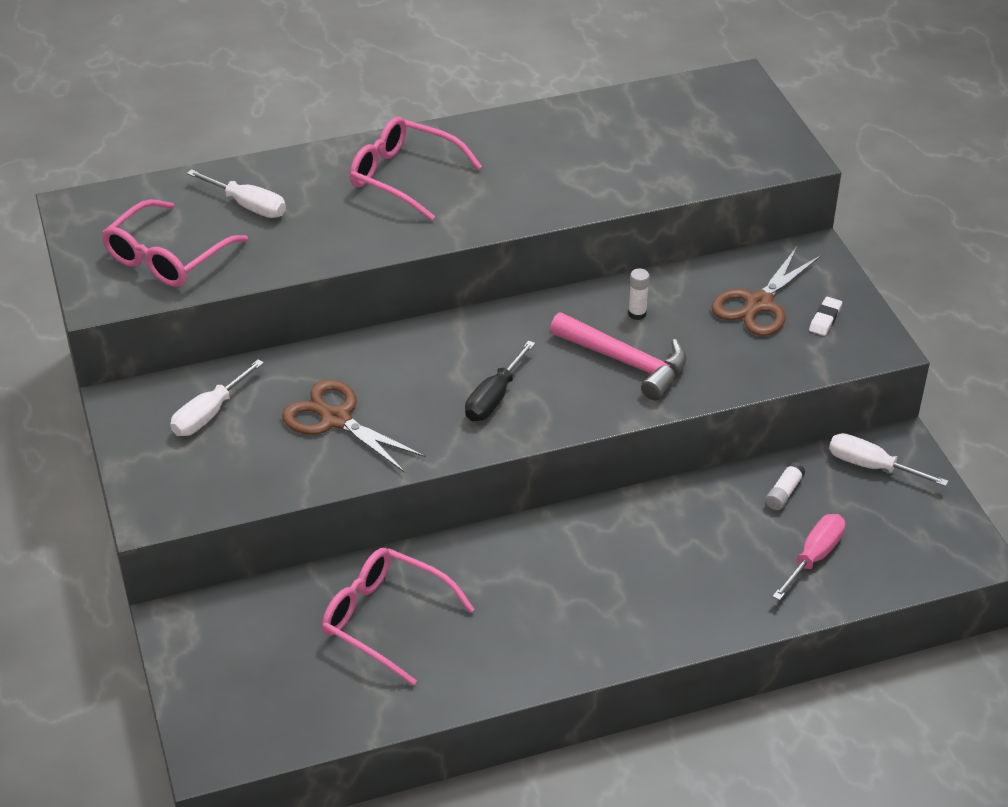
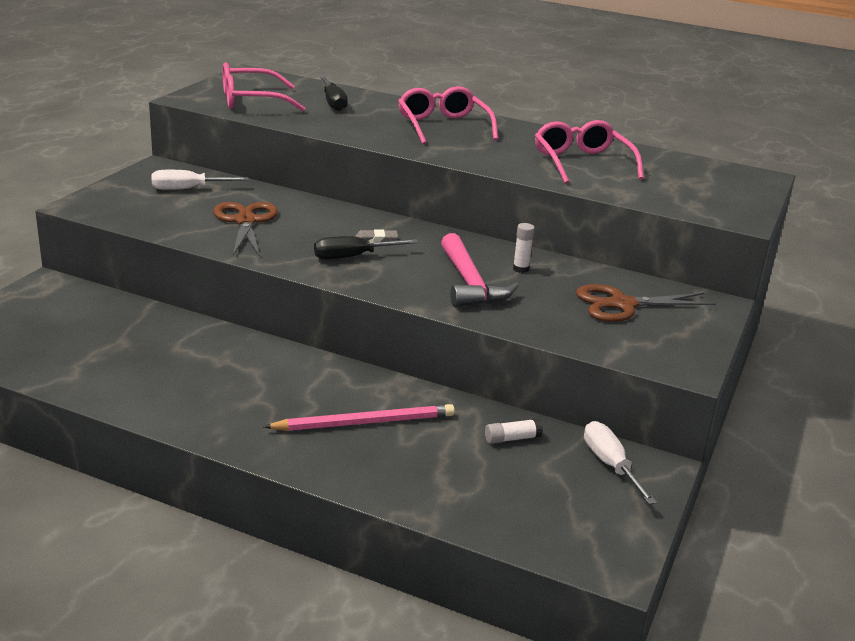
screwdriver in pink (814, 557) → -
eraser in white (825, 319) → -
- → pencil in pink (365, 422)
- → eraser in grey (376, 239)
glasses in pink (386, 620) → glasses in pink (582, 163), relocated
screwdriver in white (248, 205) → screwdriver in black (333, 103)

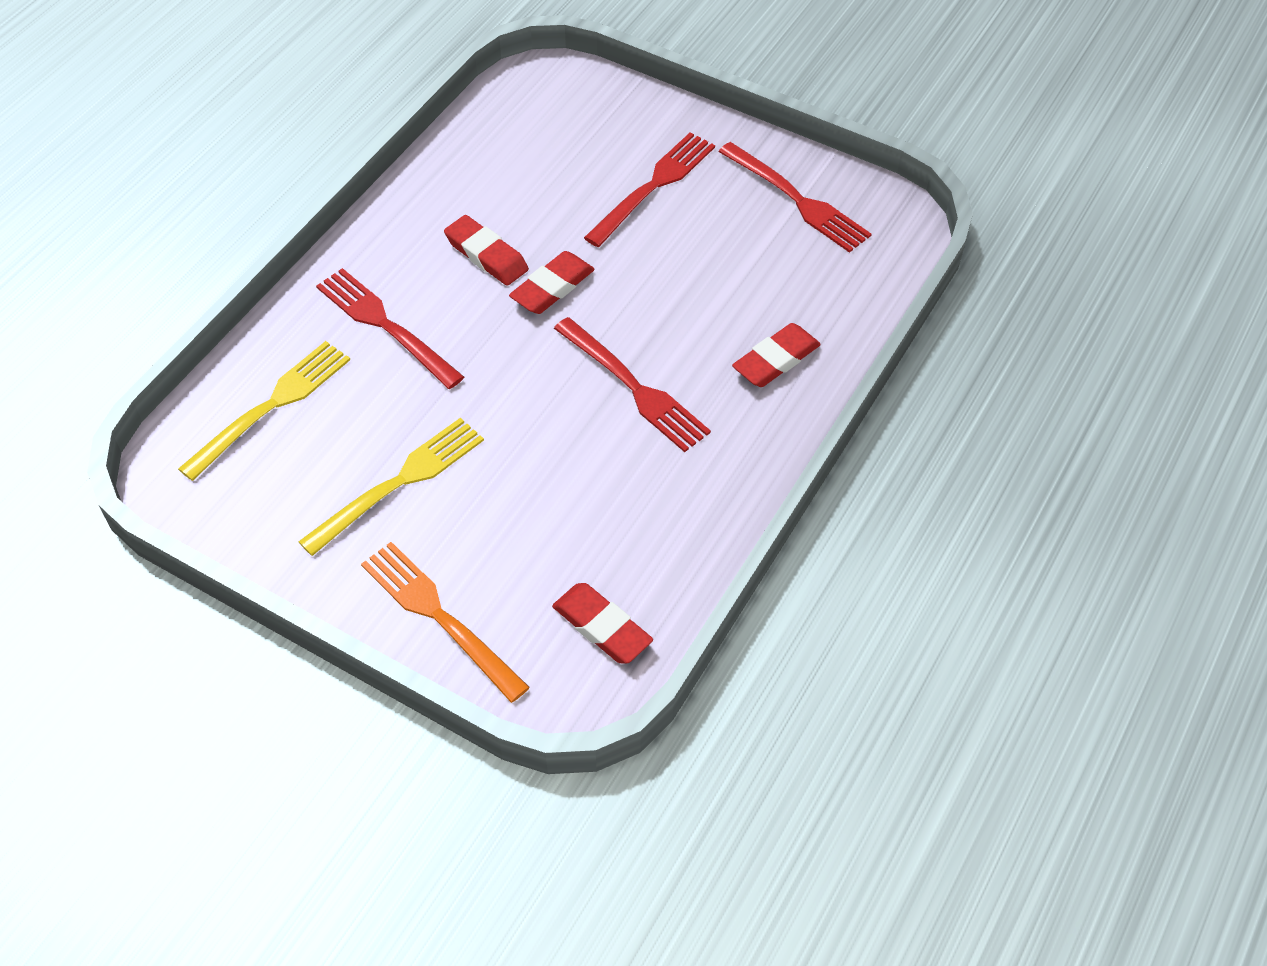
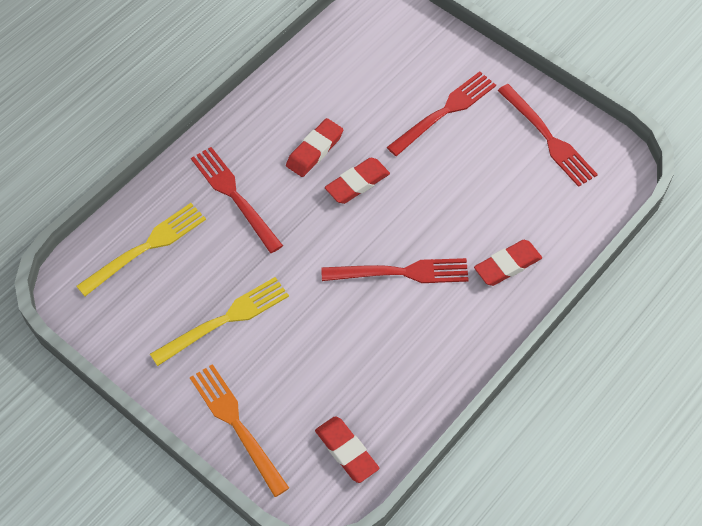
eraser in red (486, 255) → eraser in red (315, 150), 75 degrees clockwise
fork in red (635, 388) → fork in red (402, 272), 60 degrees counterclockwise

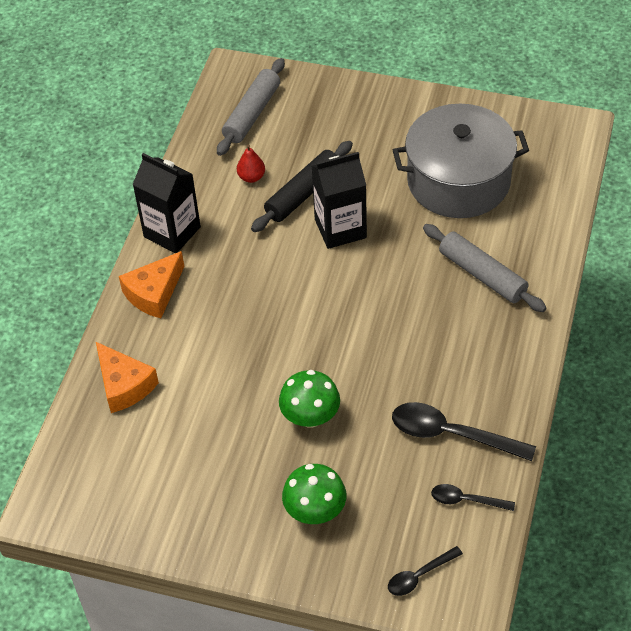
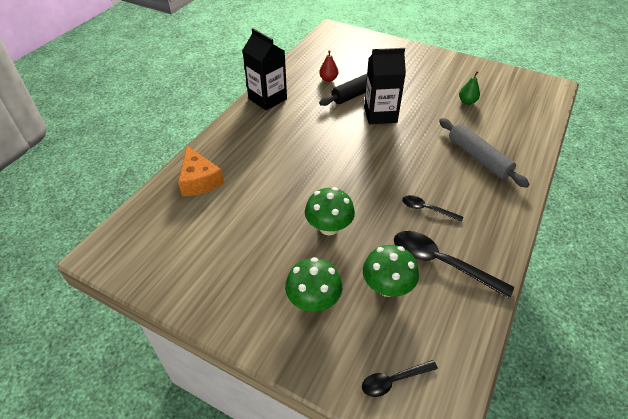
cheese in orange (154, 293) → -
rolling pin in grey (252, 114) → -
- → mushroom in green (387, 287)
spoon in black (466, 500) → spoon in black (427, 209), relocated
pot in grey (458, 181) → pear in green (467, 102)

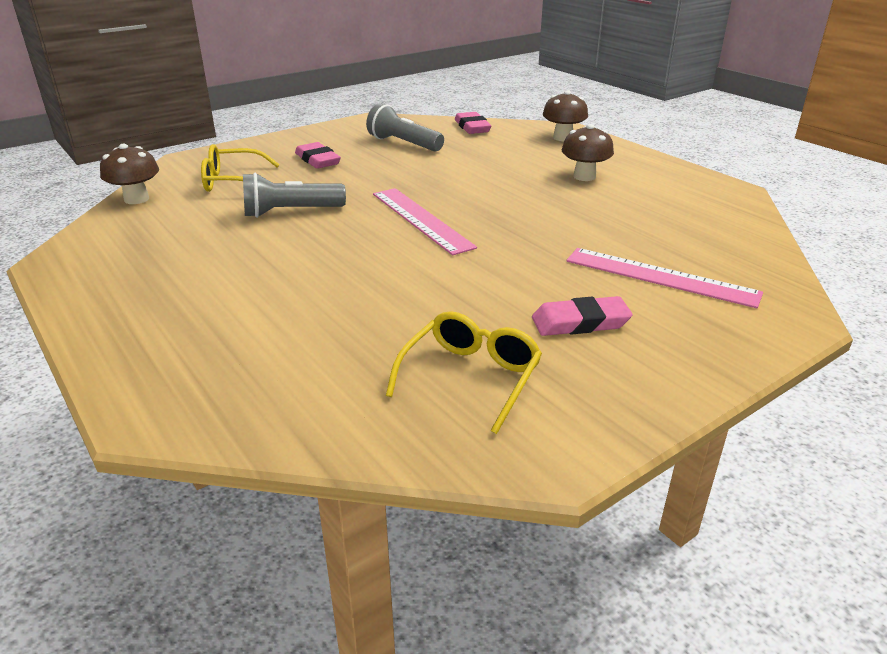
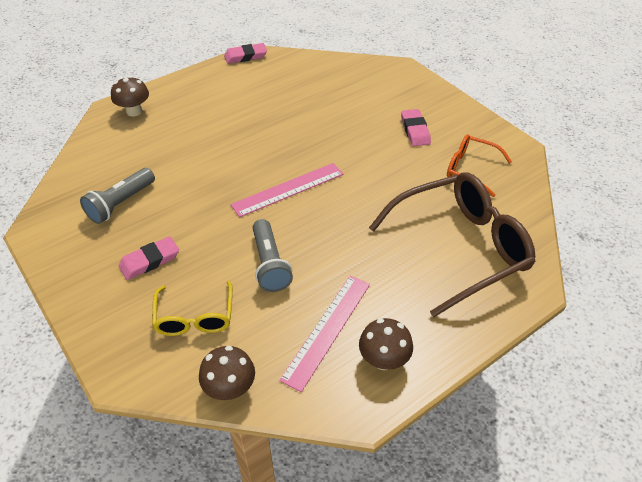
- → glasses in brown (460, 247)
eraser in pink (472, 127) → eraser in pink (245, 56), relocated
mushroom in brown (584, 177) → mushroom in brown (383, 360), relocated
ruler in pink (660, 277) → ruler in pink (327, 330), relocated
glasses in yellow (471, 377) → glasses in orange (470, 169)

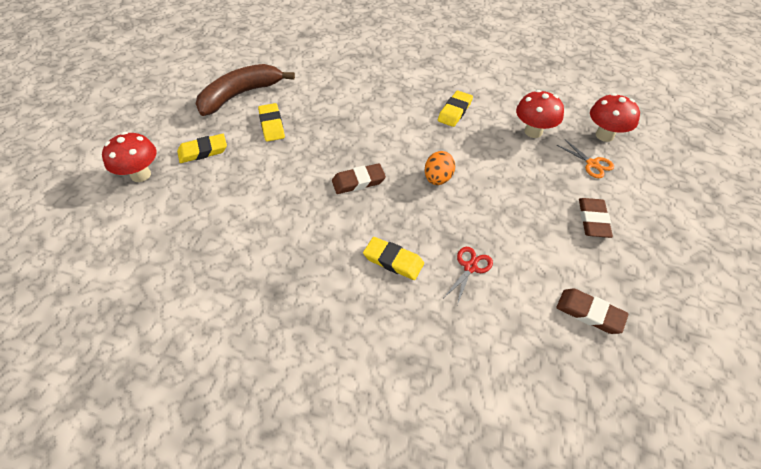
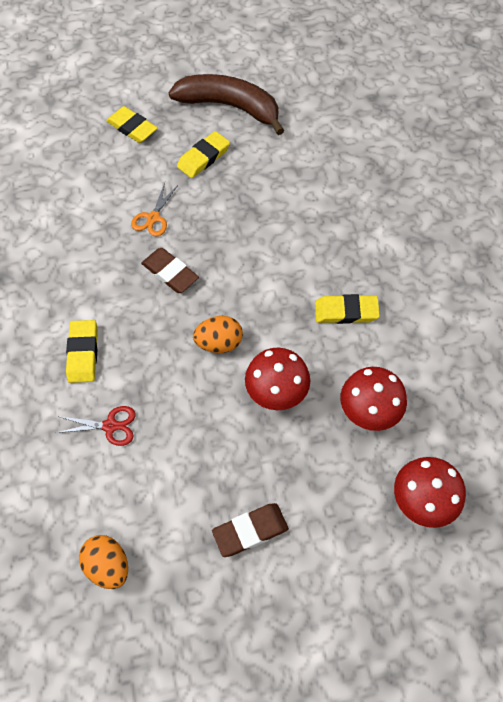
mushroom in red (141, 175) → mushroom in red (276, 393), relocated
scissors in orange (592, 164) → scissors in orange (153, 218), relocated
eraser in brown (589, 313) → egg in orange (108, 565)

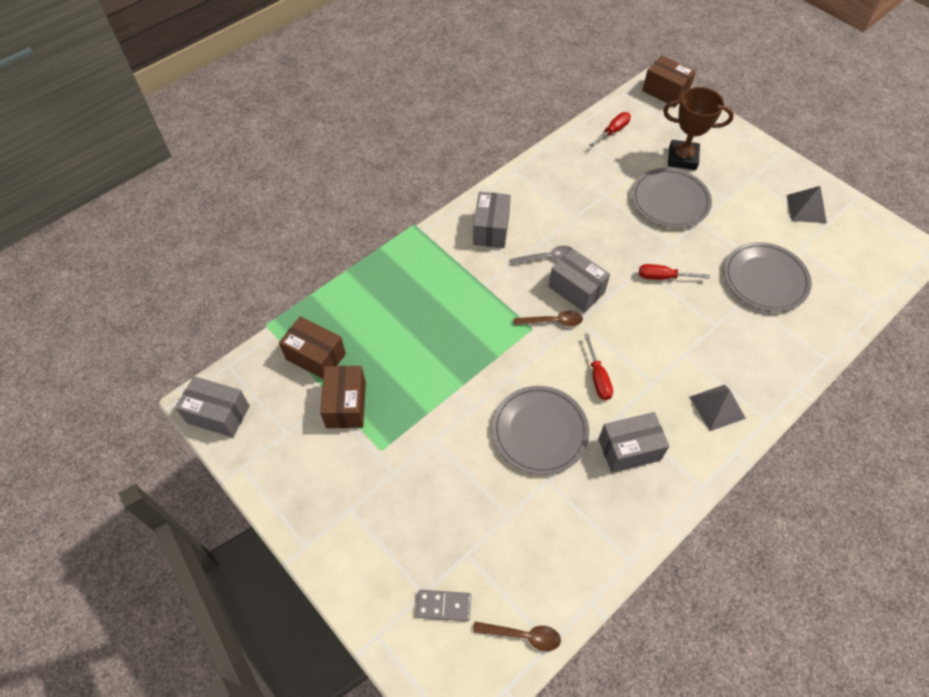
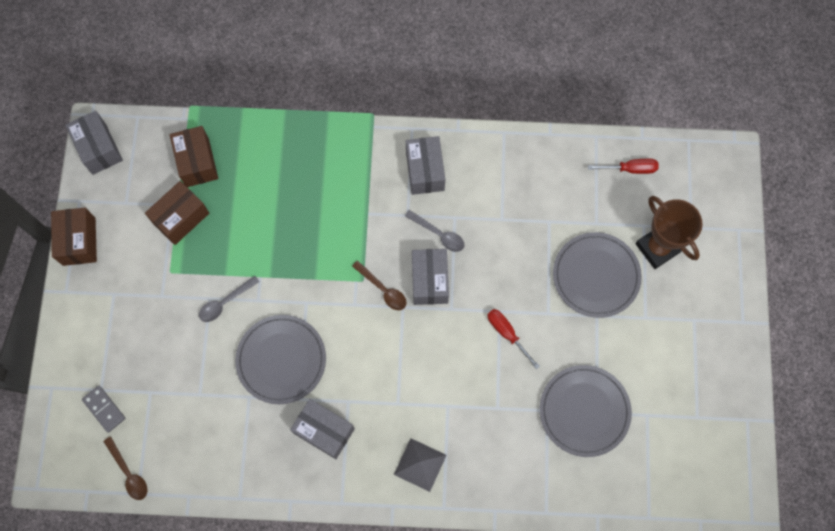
screwdriver in red (598, 377) → -
pyramid in grey (806, 208) → -
- → spoon in grey (225, 302)
box in brown (665, 92) → box in brown (79, 241), relocated
box in grey (491, 229) → box in grey (425, 171), 60 degrees counterclockwise

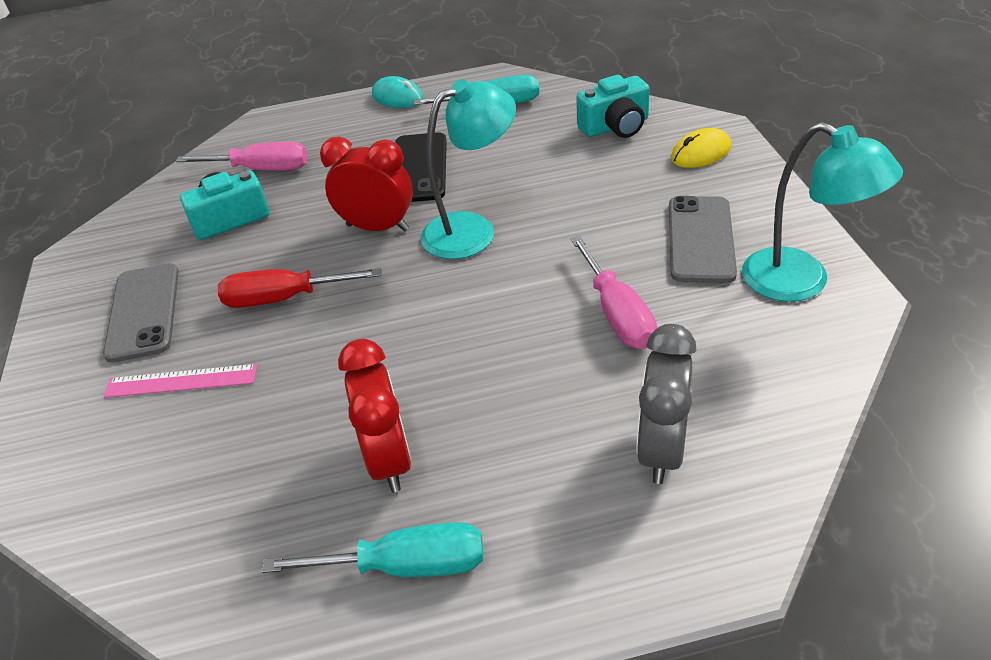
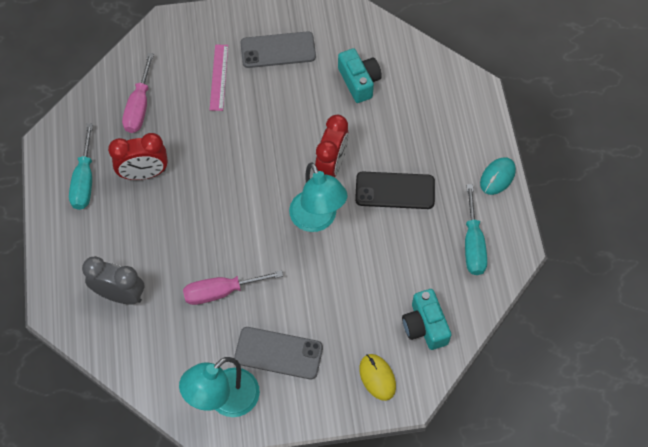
screwdriver in red (284, 298) → -
screwdriver in pink (261, 169) → screwdriver in pink (139, 106), relocated

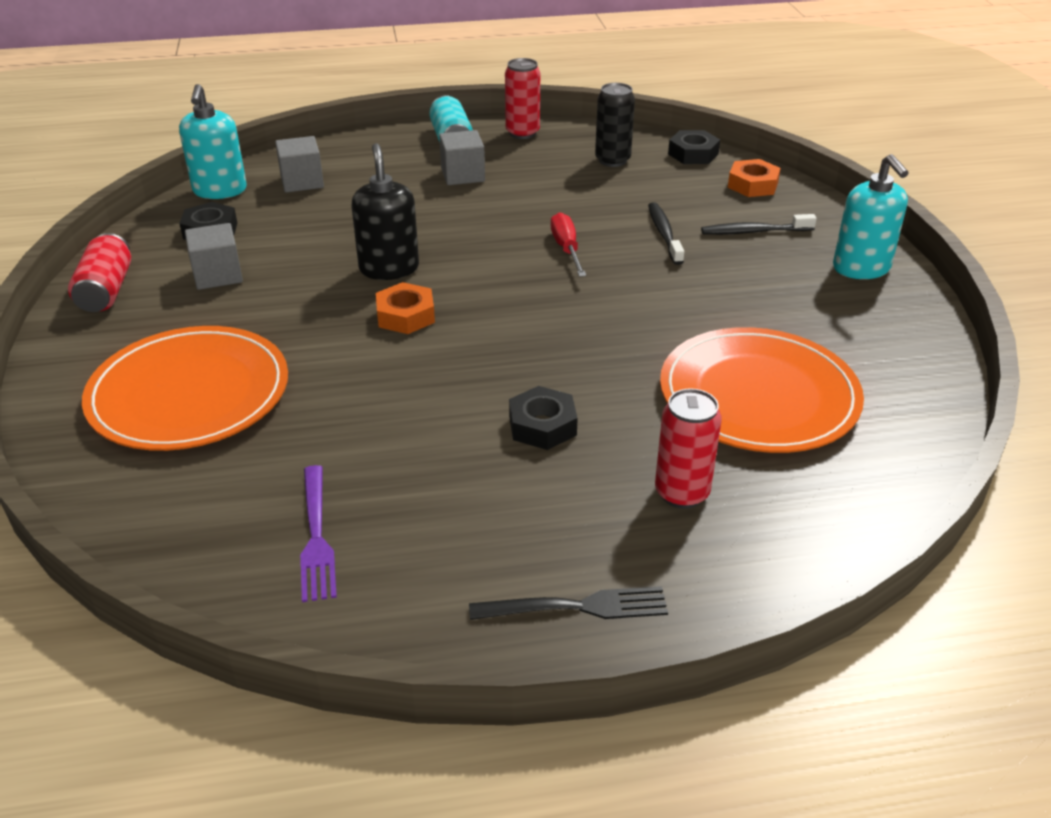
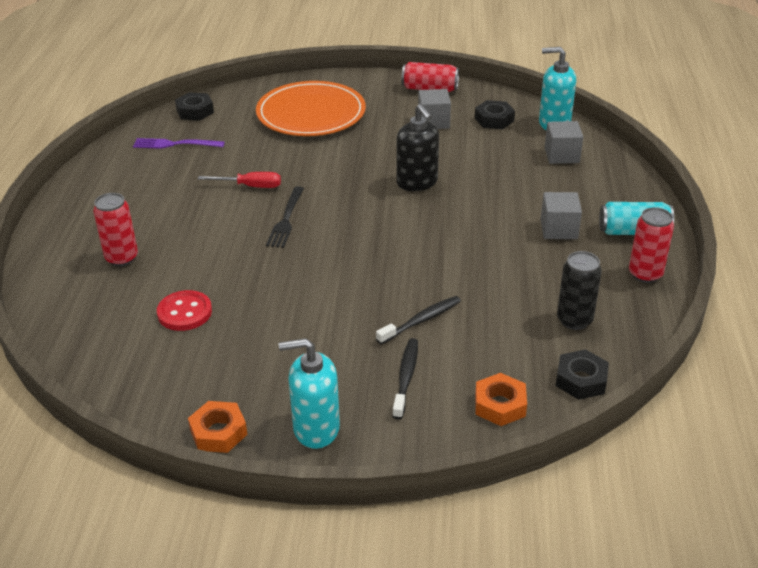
nut in orange (406, 315) → nut in orange (218, 432), relocated
fork in black (577, 606) → fork in black (286, 220), relocated
nut in black (542, 425) → nut in black (195, 111), relocated
screwdriver in red (566, 249) → screwdriver in red (250, 186), relocated
plate in orange (758, 395) → button in red (184, 312)
soap dispenser in black (389, 268) → soap dispenser in black (417, 182), 60 degrees clockwise
toothbrush in black (664, 234) → toothbrush in black (421, 321), 45 degrees counterclockwise

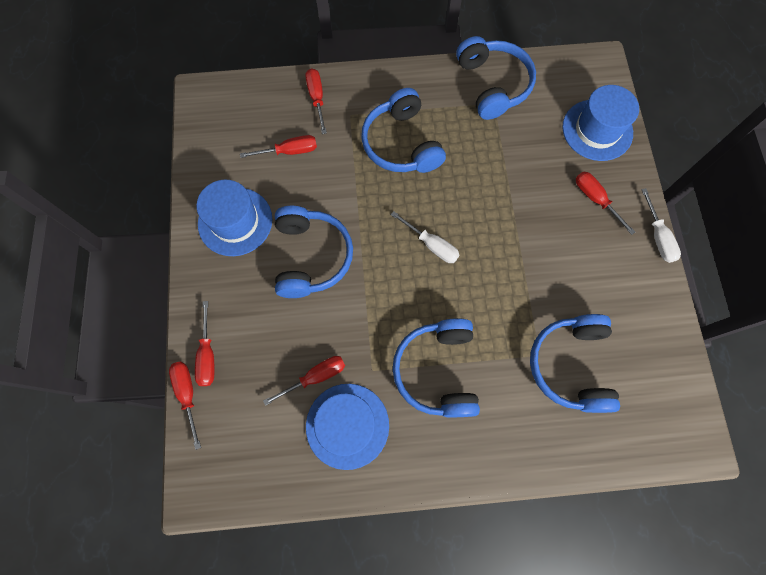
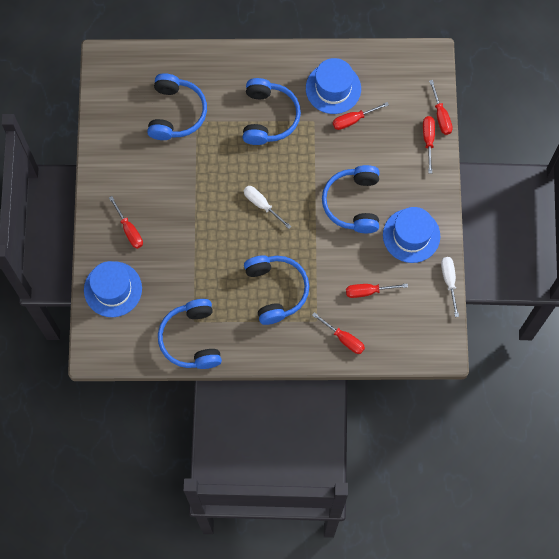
screwdriver in white (658, 237) → screwdriver in white (449, 281), relocated
screwdriver in red (317, 98) → screwdriver in red (344, 338), 45 degrees counterclockwise

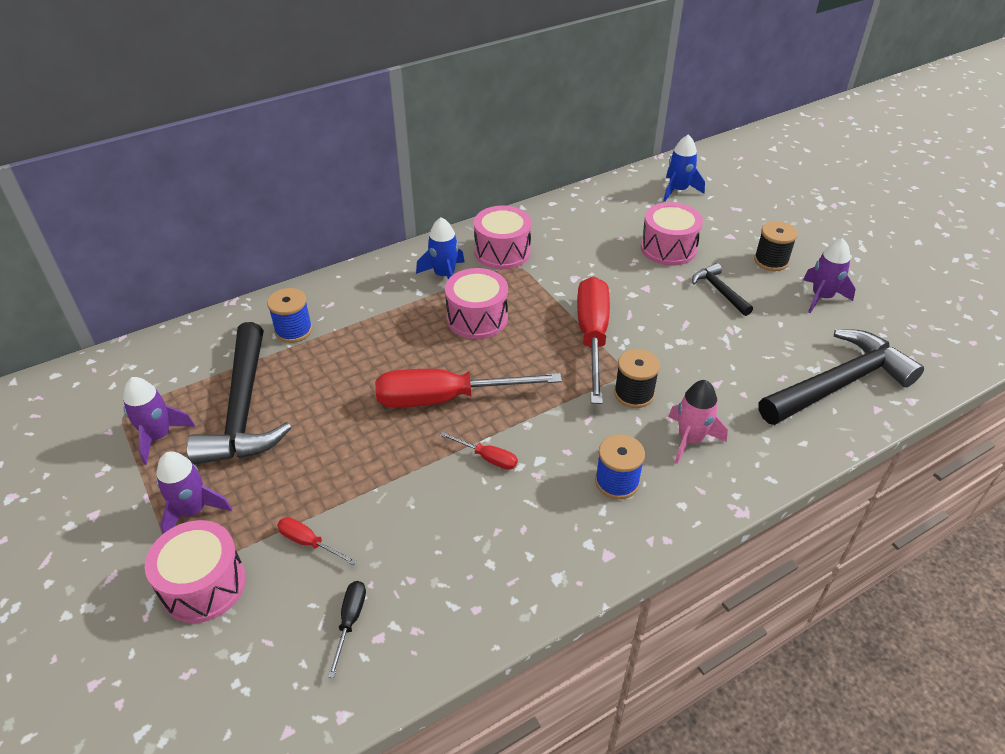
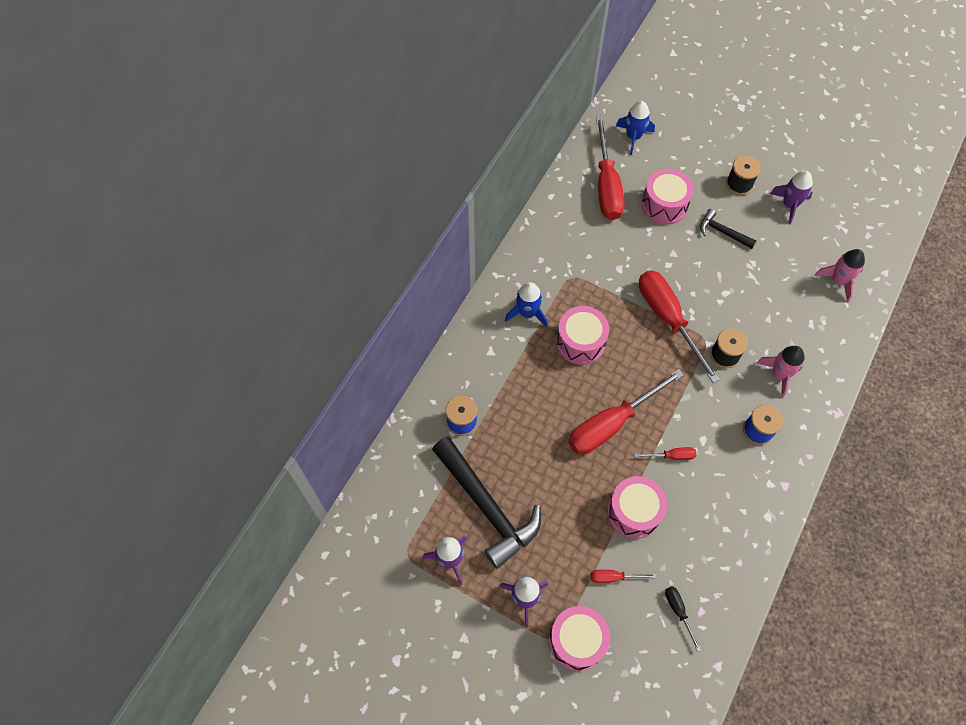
- → screwdriver in red (606, 185)
drum in pink (502, 252) → drum in pink (634, 512), relocated
hammer in black (838, 384) → rocket in pink (838, 281)

